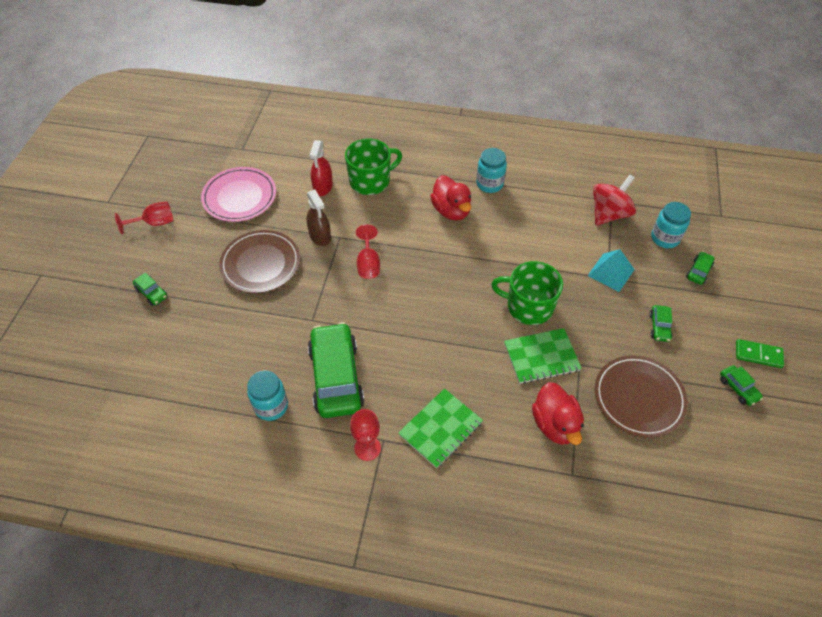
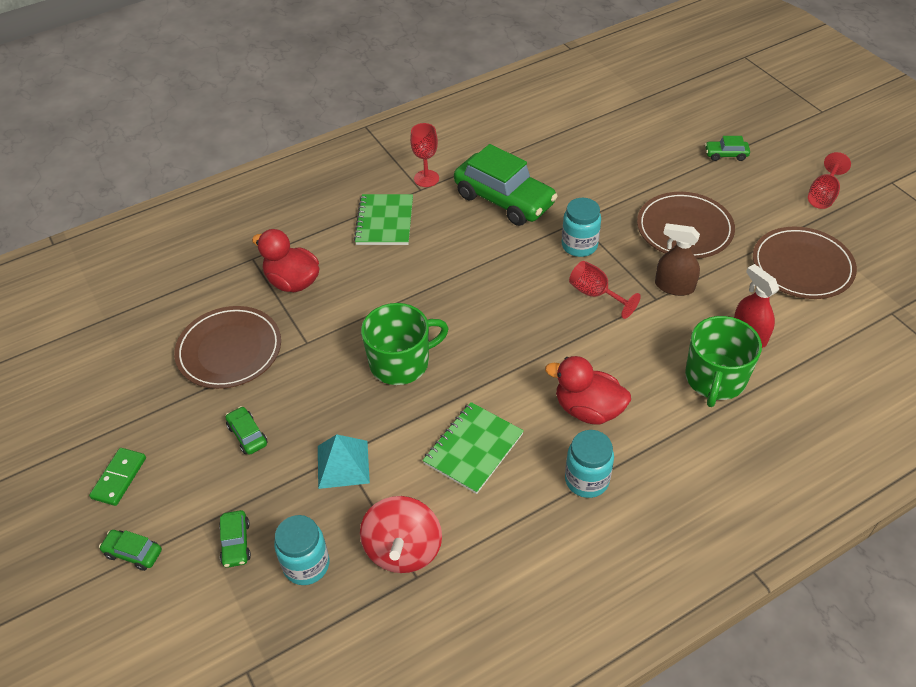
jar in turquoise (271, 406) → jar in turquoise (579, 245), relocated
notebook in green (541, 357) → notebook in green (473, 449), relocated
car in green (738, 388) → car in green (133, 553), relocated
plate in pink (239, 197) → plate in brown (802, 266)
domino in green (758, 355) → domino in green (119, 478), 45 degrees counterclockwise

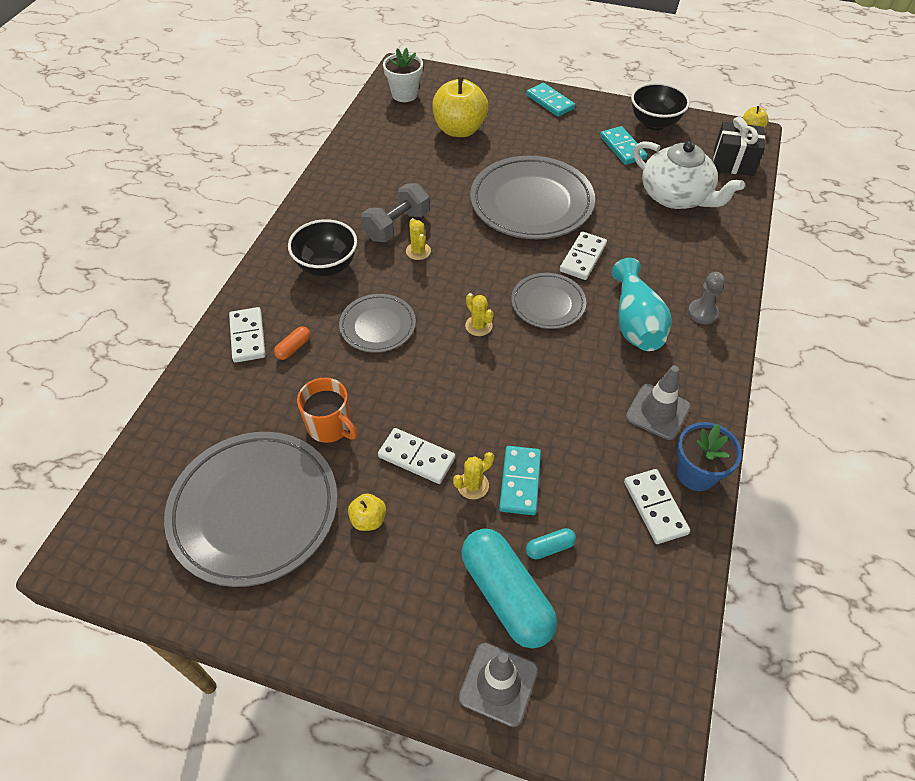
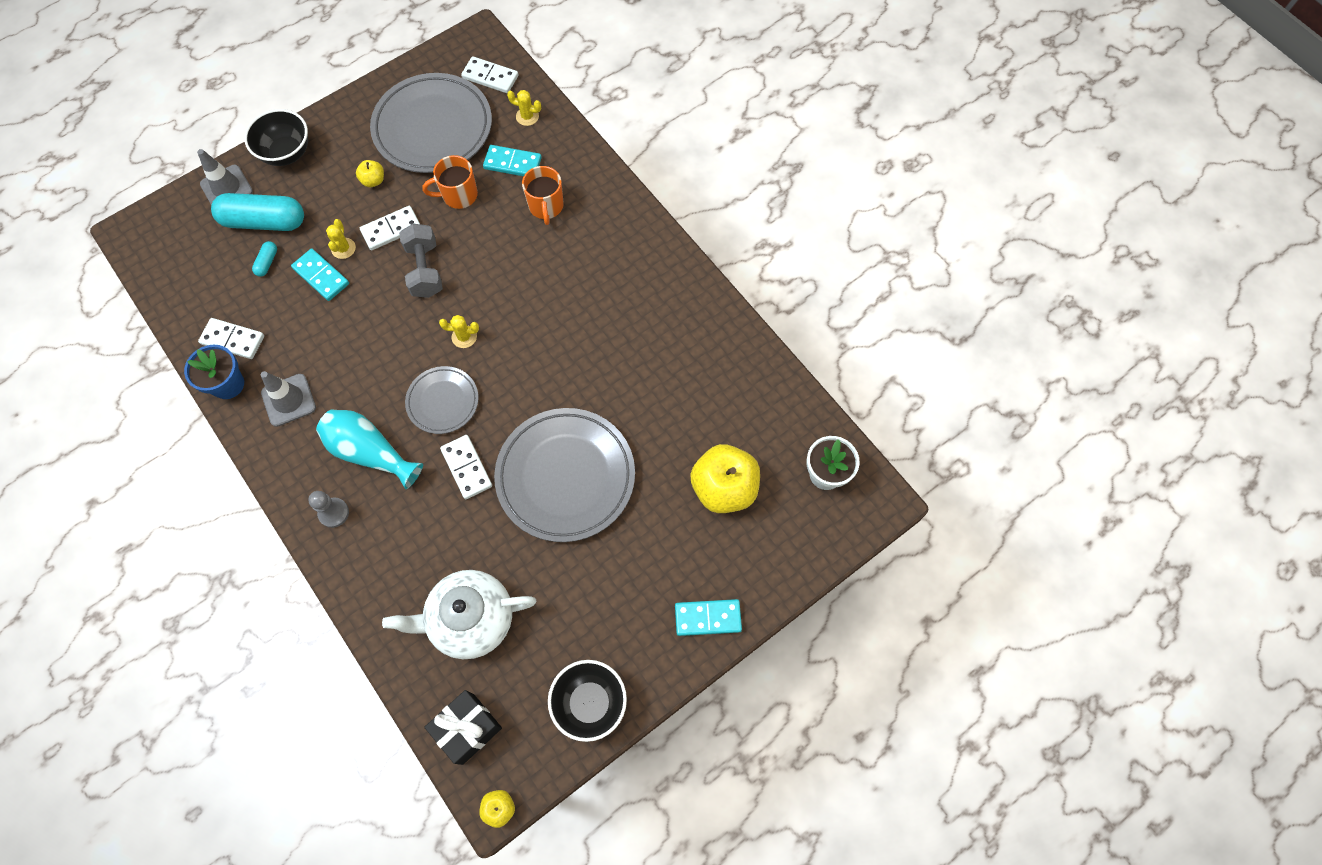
plate in grey (378, 326) → -
domino in white (247, 337) → domino in white (490, 77), relocated
bowl in black (327, 266) → bowl in black (287, 153), relocated
dumbbell in grey (397, 226) → dumbbell in grey (425, 270), relocated
cactus in yellow (418, 251) → cactus in yellow (527, 116), relocated
domino in turquoise (622, 148) → domino in turquoise (512, 163), relocated
capsule in orange (293, 348) → mug in orange (546, 206)

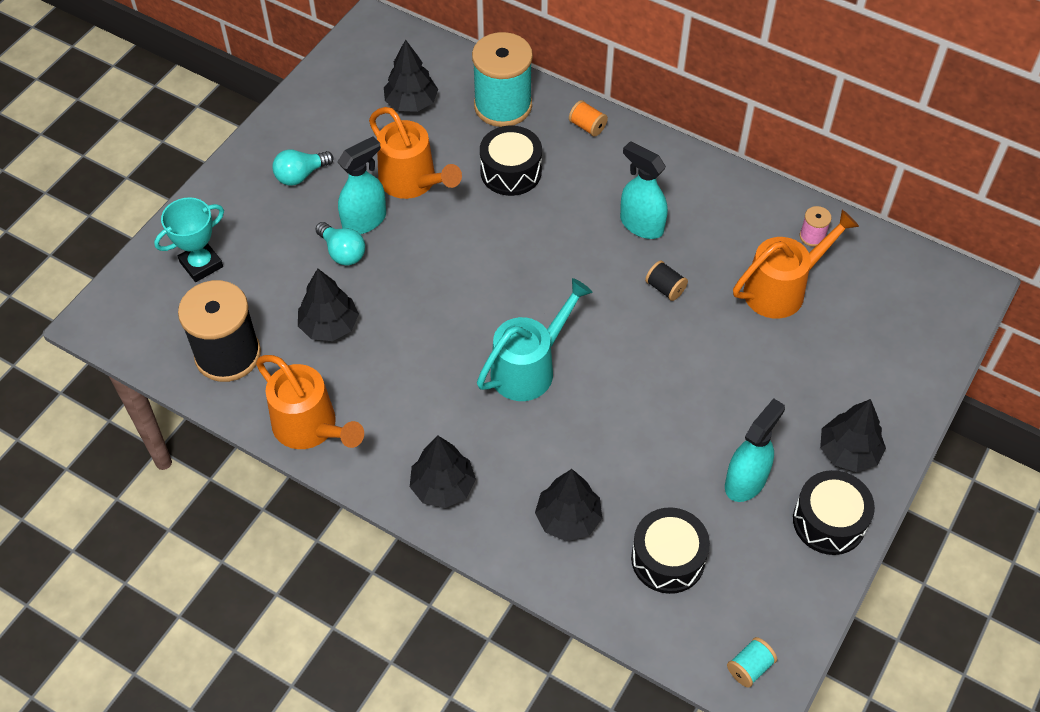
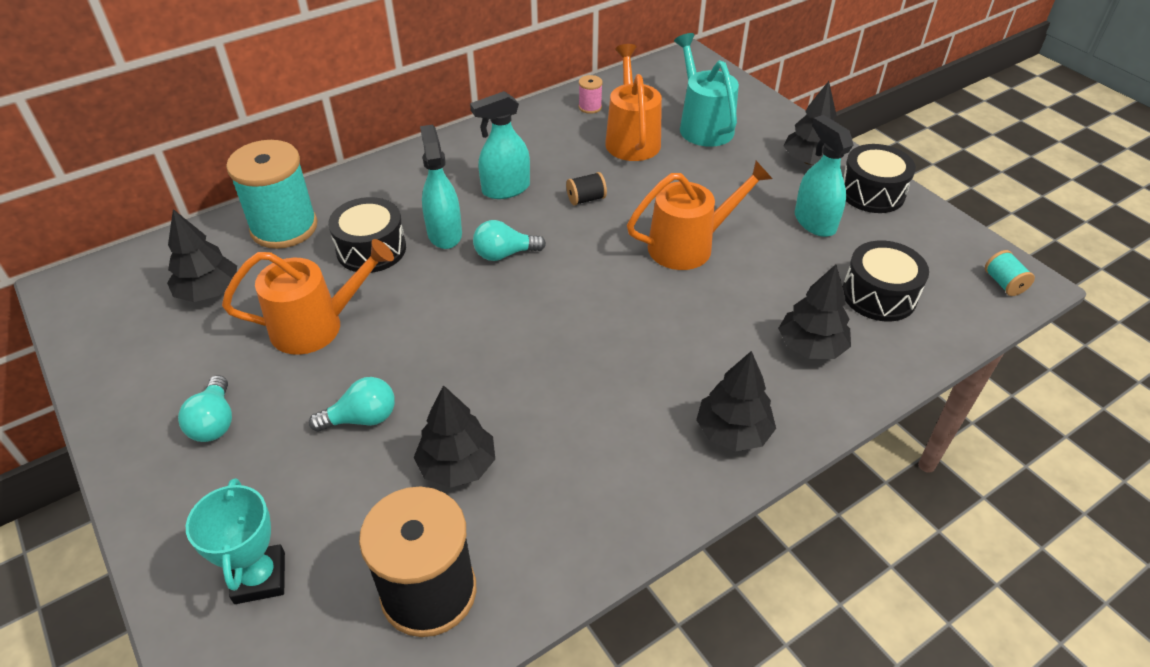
spool in orange (587, 126) → -
- → light bulb in turquoise (504, 254)
watering can in orange (311, 428) → watering can in orange (690, 245), relocated
spray bottle in turquoise (364, 220) → spray bottle in turquoise (444, 233), relocated
watering can in turquoise (530, 367) → watering can in turquoise (702, 125), relocated

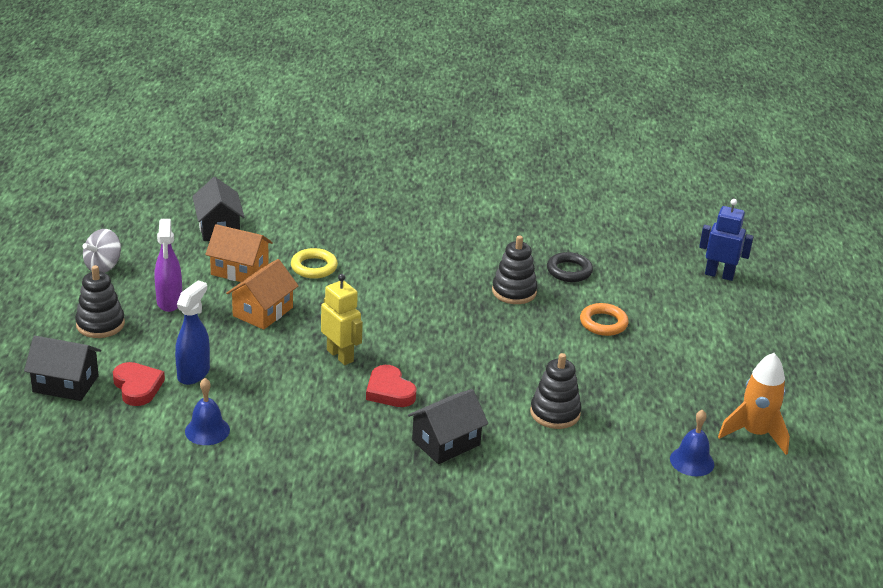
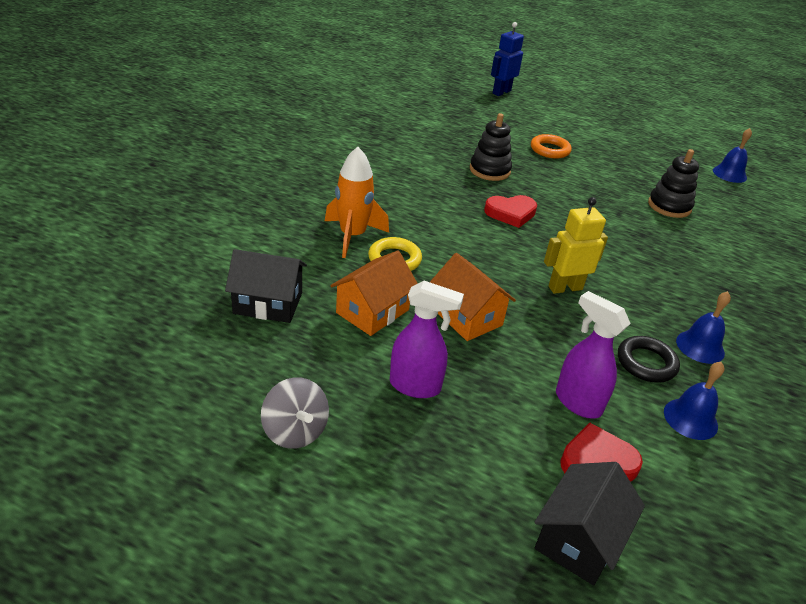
stacking toy in black (100, 324) → -
house in black (446, 442) → -
- → bell in blue (700, 346)
heart in red (389, 391) → heart in red (511, 213), relocated
ring in black (569, 271) → ring in black (646, 363), relocated
rocket in orange (755, 434) → rocket in orange (352, 236), relocated
spray bottle in blue (194, 373) → spray bottle in purple (577, 402)

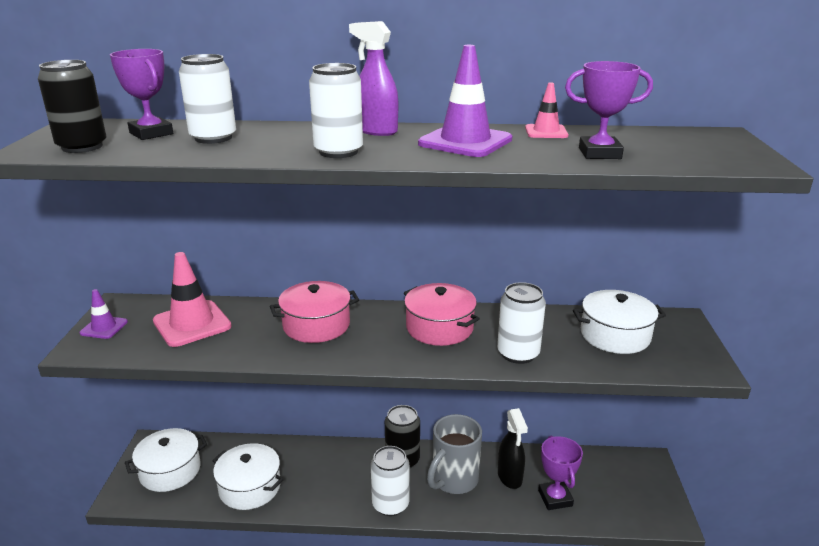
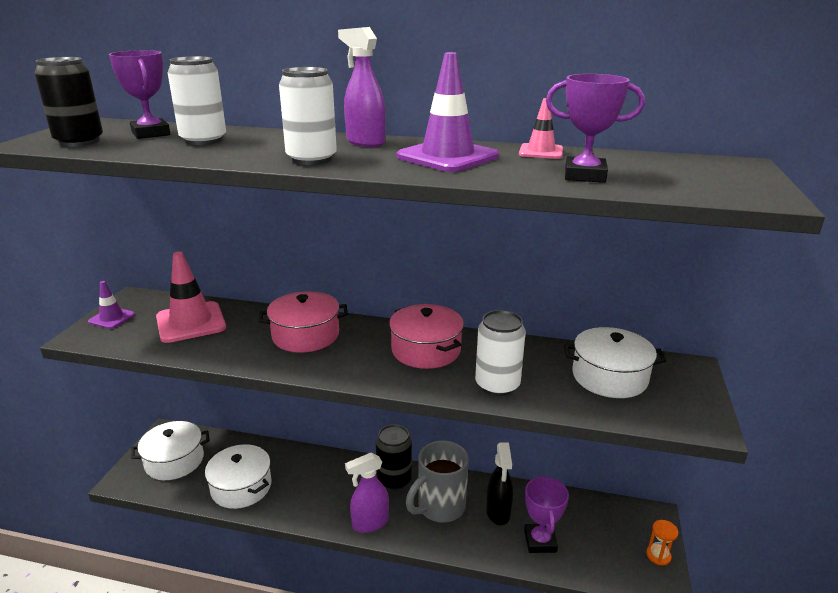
- → hourglass in orange (658, 555)
can in white (390, 504) → spray bottle in purple (370, 523)

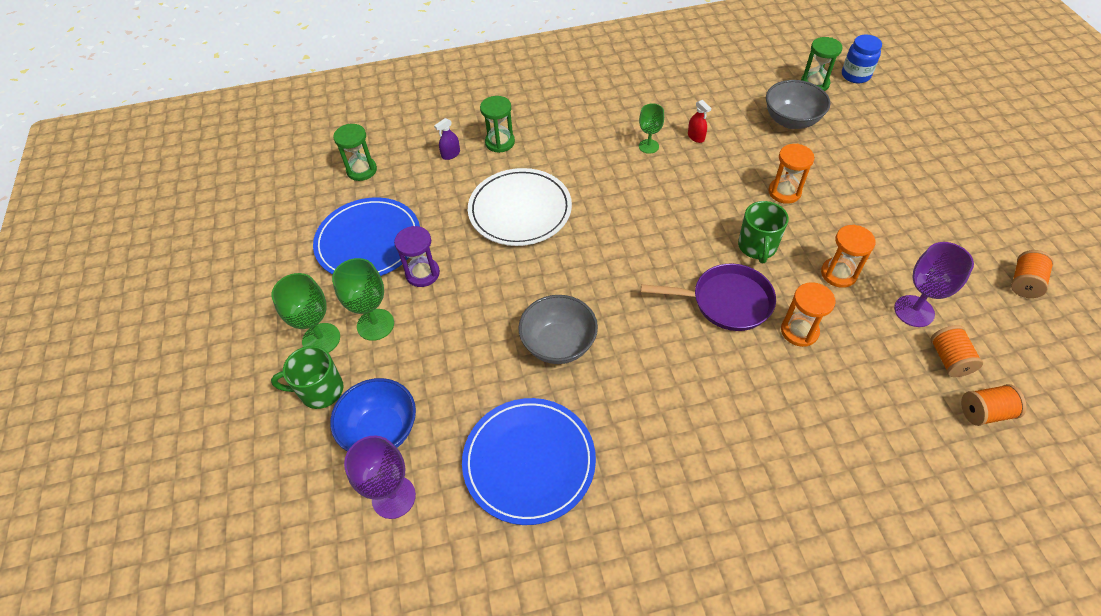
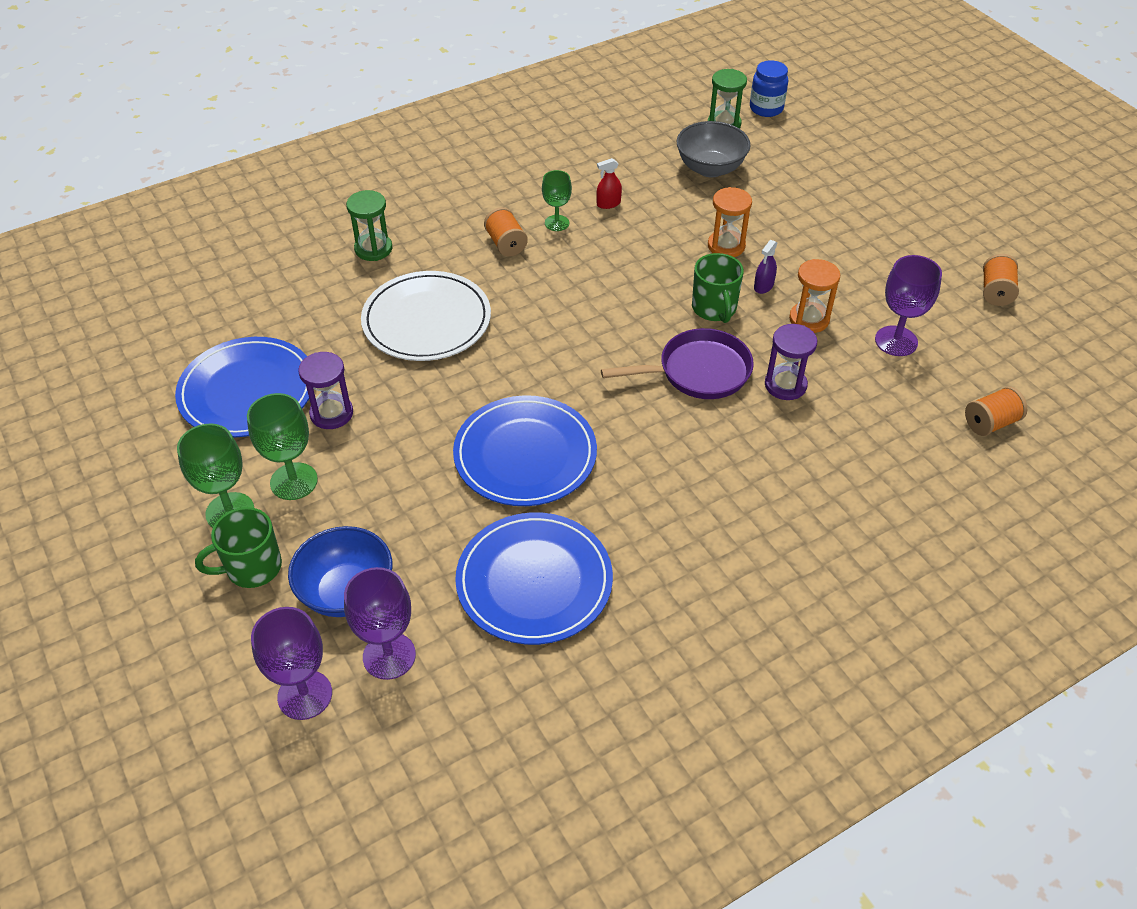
hourglass in green (362, 170) → -
- → goblet in purple (305, 695)
spray bottle in purple (451, 154) → spray bottle in purple (763, 286), relocated
spool in orange (949, 359) → spool in orange (506, 244), relocated
bowl in grey (558, 344) → plate in blue (525, 455)
hourglass in orange (799, 331) → hourglass in purple (785, 385)
spray bottle in red (696, 137) → spray bottle in red (608, 204), 120 degrees clockwise

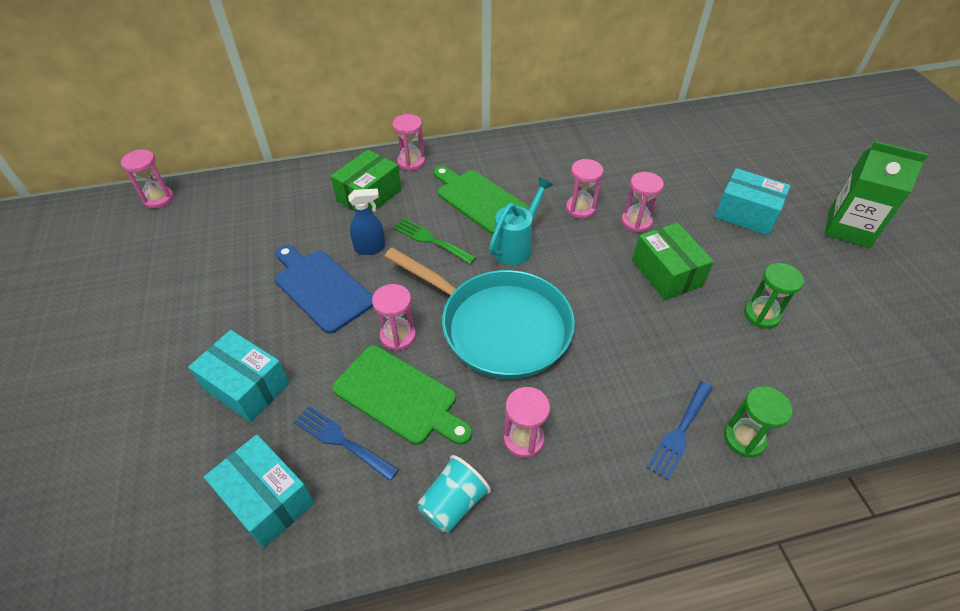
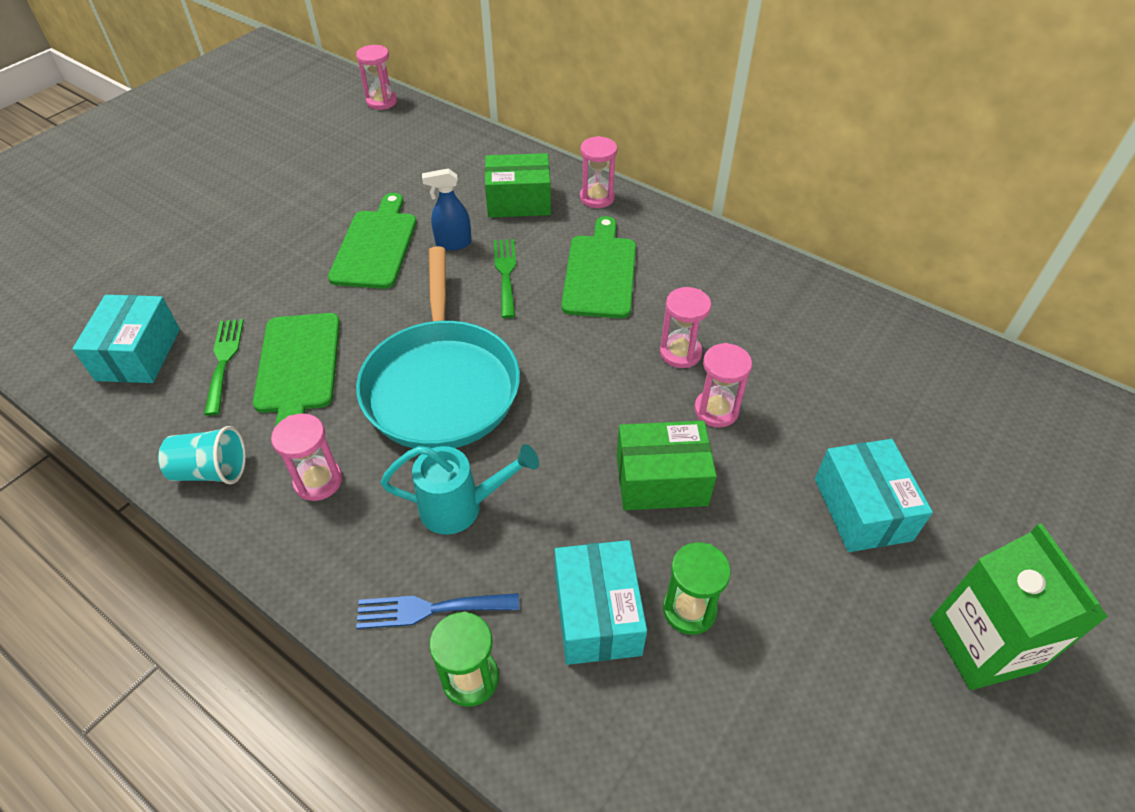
hourglass in pink (398, 336) → -
box in turquoise (247, 386) → box in turquoise (597, 614), relocated
watering can in turquoise (516, 245) → watering can in turquoise (462, 507), relocated
cutting board in blue (321, 287) → cutting board in green (376, 245)
fork in blue (341, 441) → fork in green (224, 361)
spray bottle in blue (370, 248) → spray bottle in blue (453, 243), 135 degrees clockwise
box in green (666, 273) → box in green (661, 480), 60 degrees clockwise

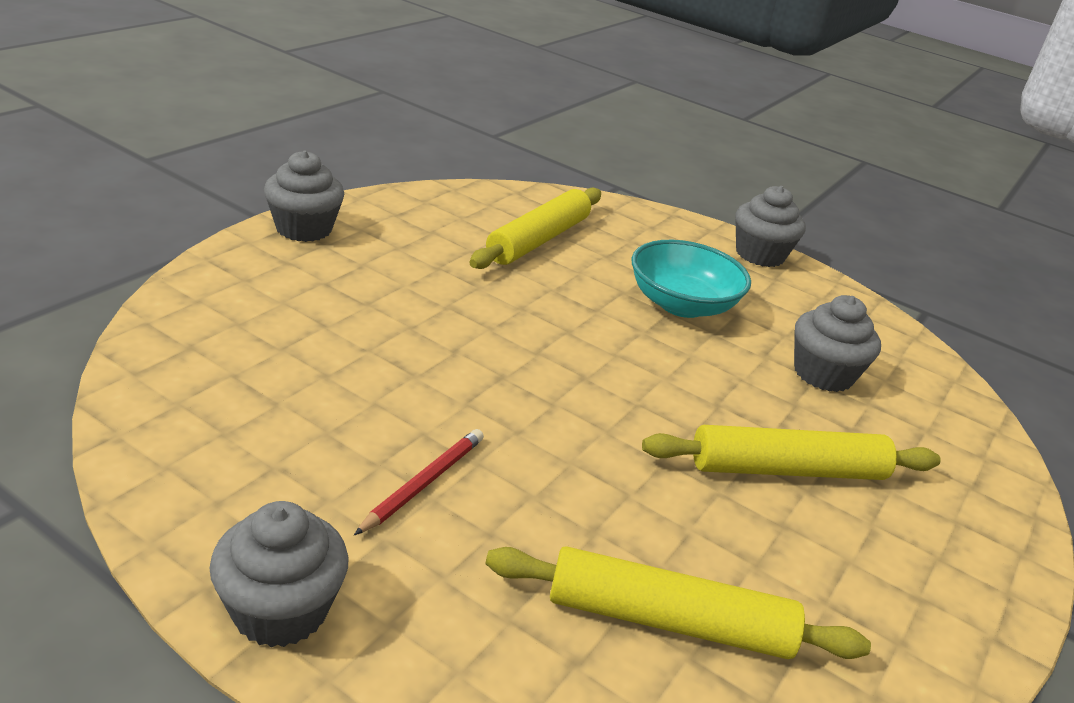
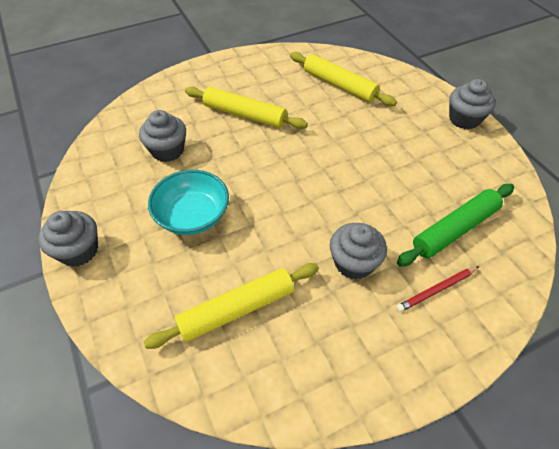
- → rolling pin in green (454, 229)
cupcake in grey (304, 228) → cupcake in grey (354, 263), relocated
pencil in red (423, 483) → pencil in red (436, 290), relocated

